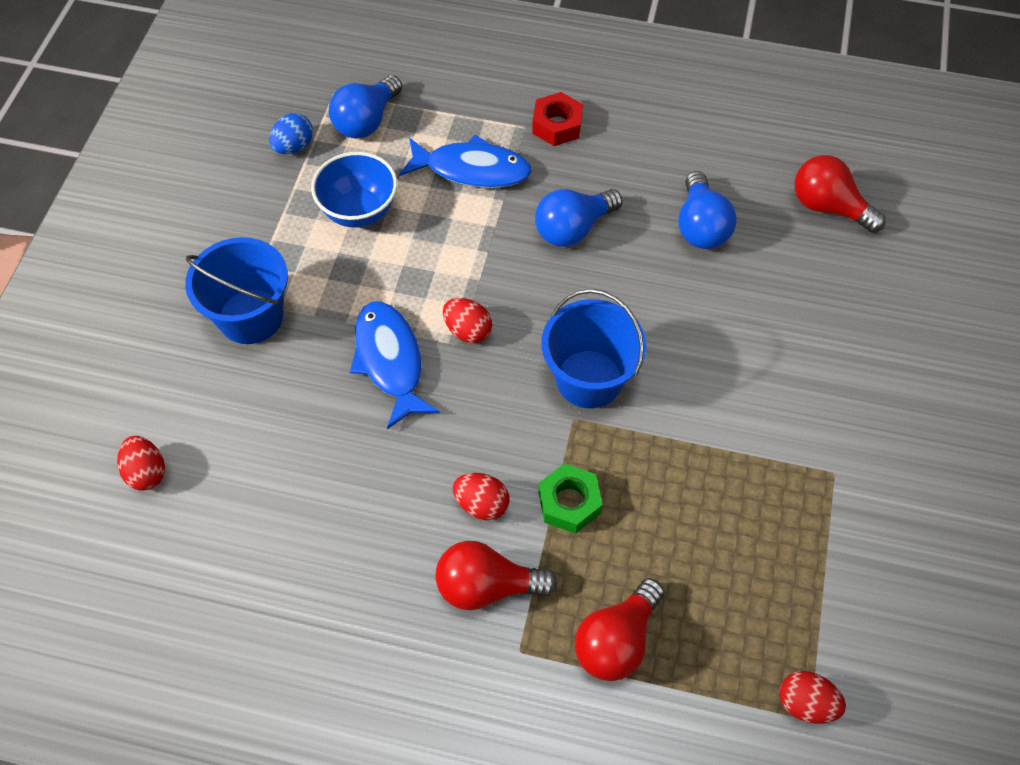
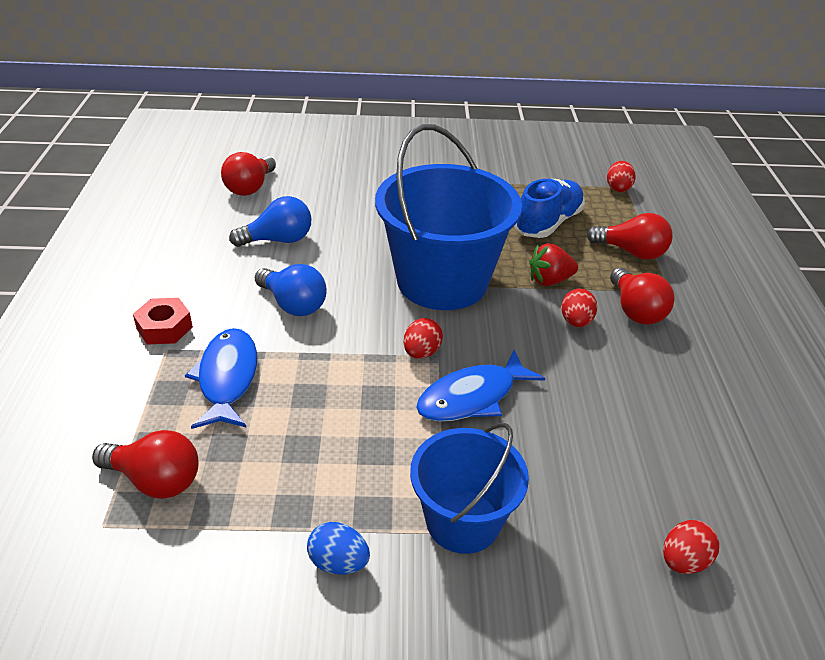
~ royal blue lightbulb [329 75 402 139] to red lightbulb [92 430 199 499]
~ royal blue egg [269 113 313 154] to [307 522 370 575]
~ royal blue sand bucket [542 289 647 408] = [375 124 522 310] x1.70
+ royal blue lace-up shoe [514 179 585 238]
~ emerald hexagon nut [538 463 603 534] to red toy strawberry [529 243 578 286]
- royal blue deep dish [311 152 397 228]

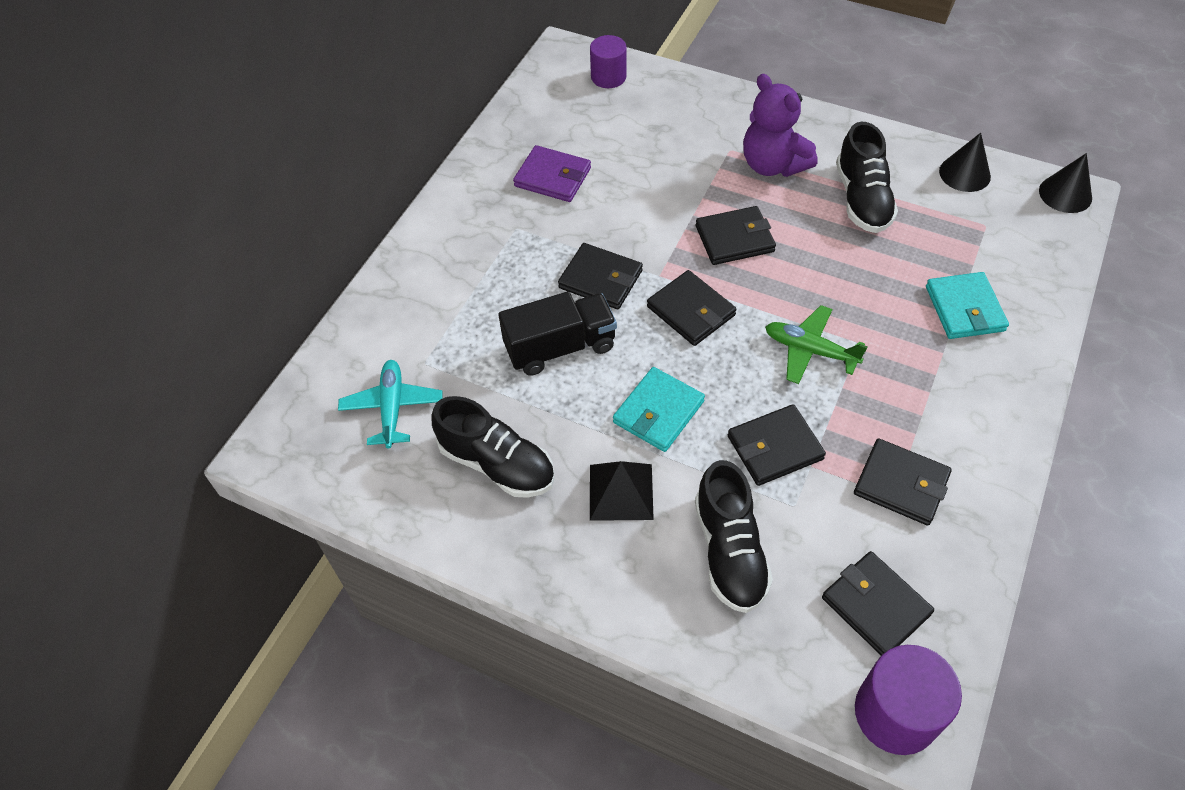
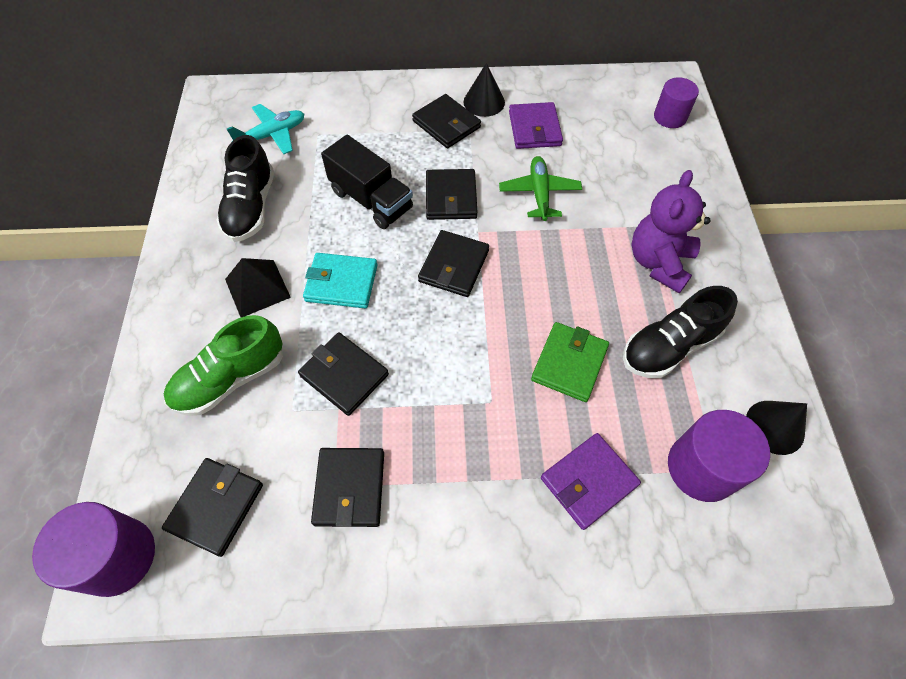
~ jet-black lace-up shoe [695 460 773 613] to emerald lace-up shoe [164 315 283 416]
~ jet-black wallet [696 206 776 265] to [412 94 481 148]
~ jet-black cone shape [1039 153 1092 213] to [463 63 505 117]
~ emerald aeroplane [765 305 868 384] to [499 156 582 221]
+ emerald wallet [531 322 609 402]
~ teal wallet [926 272 1009 339] to violet wallet [541 433 641 530]
+ violet cylinder shape [668 410 770 502]

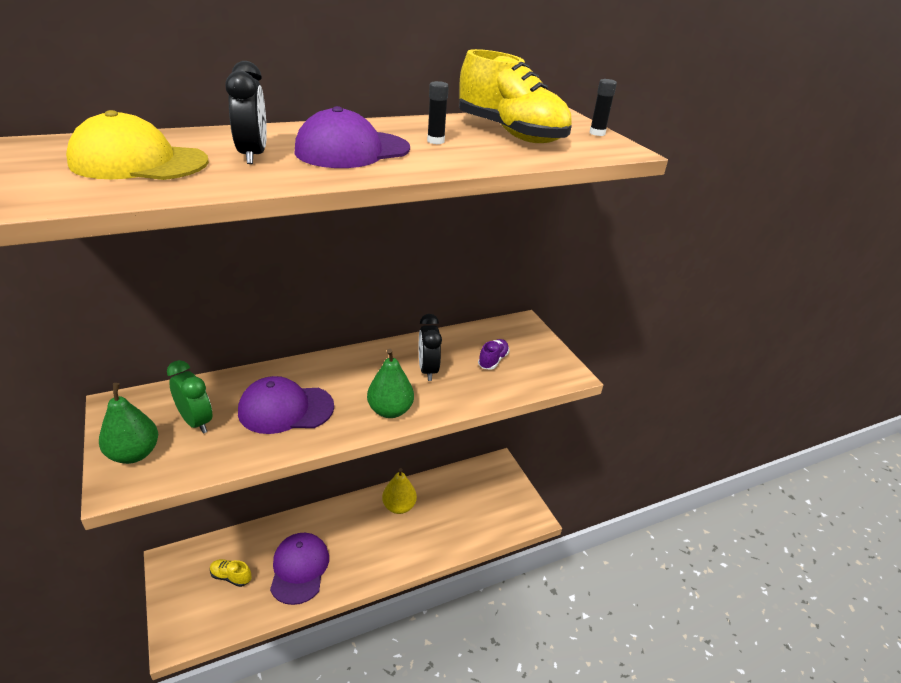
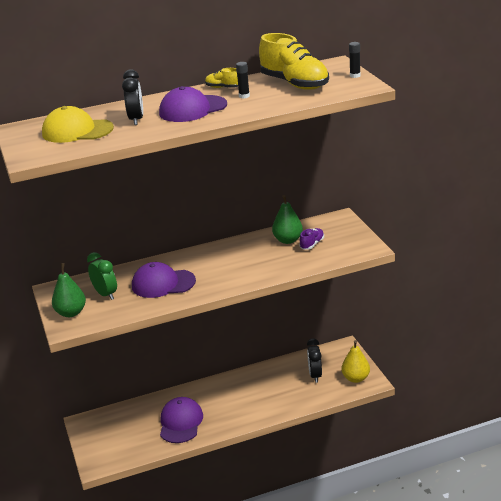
~ yellow lace-up shoe [210 559 251 587] to [205 68 238 88]
~ emerald toy pear [367 349 414 418] to [272 195 303 244]
~ jet-black clock [419 314 442 381] to [307 338 322 383]
~ yellow toy pear [382 468 417 514] to [341 340 370 383]

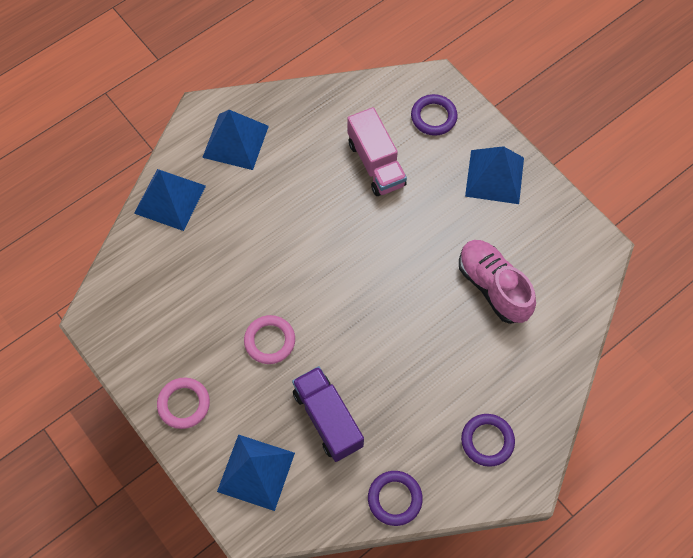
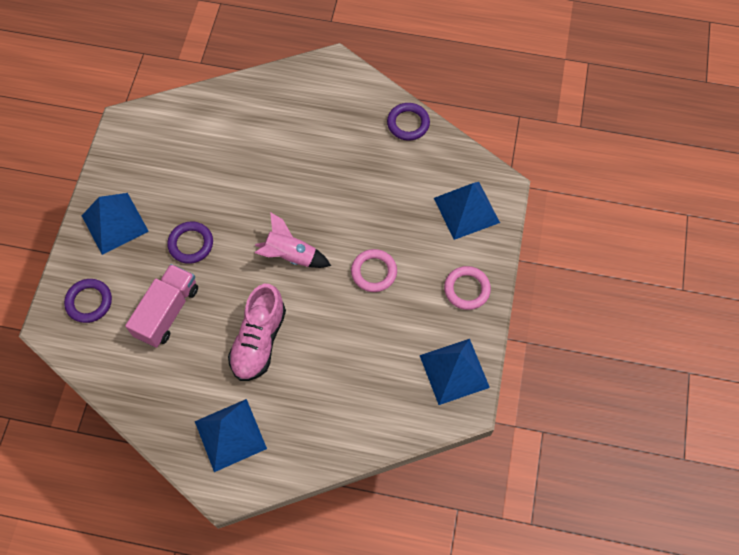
~ violet torus [461 414 515 467] to [167 221 213 264]
~ rosy lace-up shoe [459 240 536 324] to [228 284 286 381]
+ rosy toy rocket [255 212 331 268]
~ royal blue solid pyramid [134 169 206 231] to [420 339 490 405]
- violet lorry [292 366 364 462]

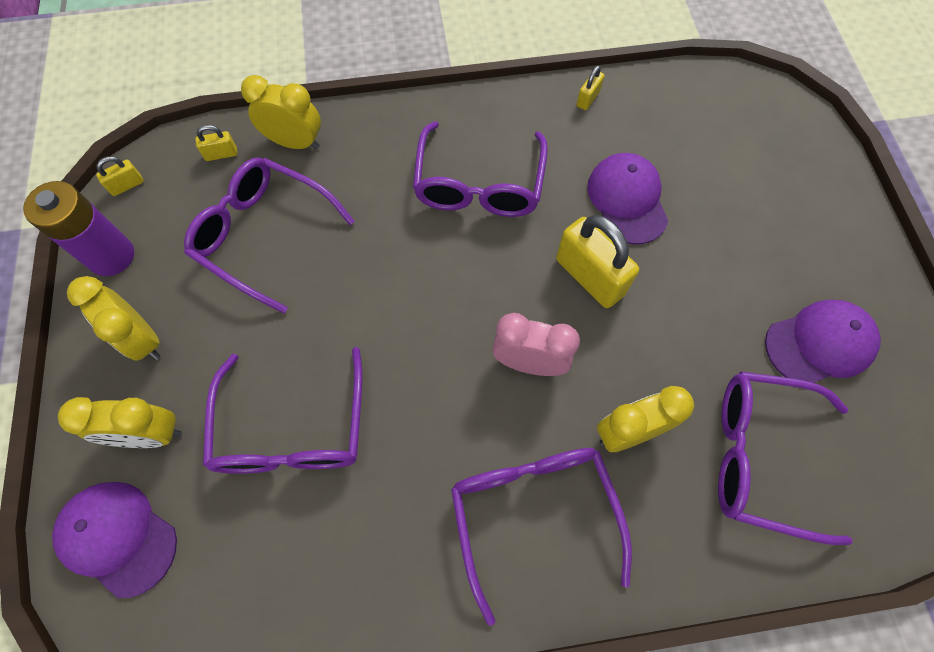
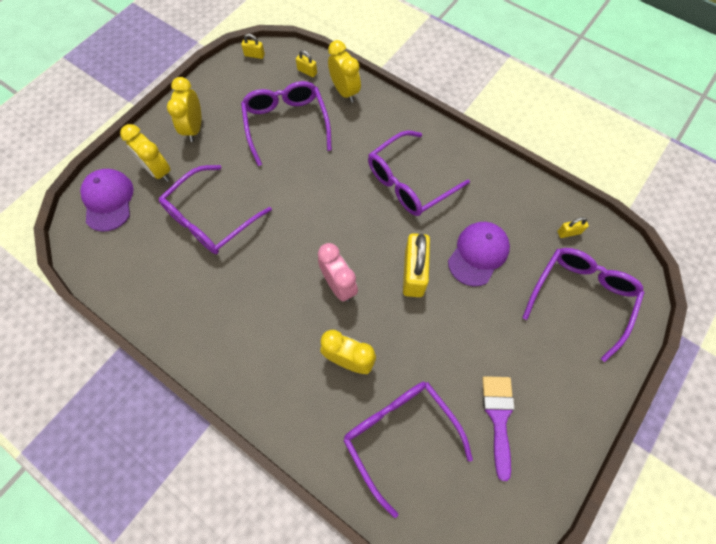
~ violet cap [765 300 881 383] to violet brush [482 376 515 481]
~ violet eyeglasses [451 448 632 626] to [522 248 645 362]
~ yellow small lock [577 65 604 110] to [557 217 589 238]
- violet battery [23 181 134 276]

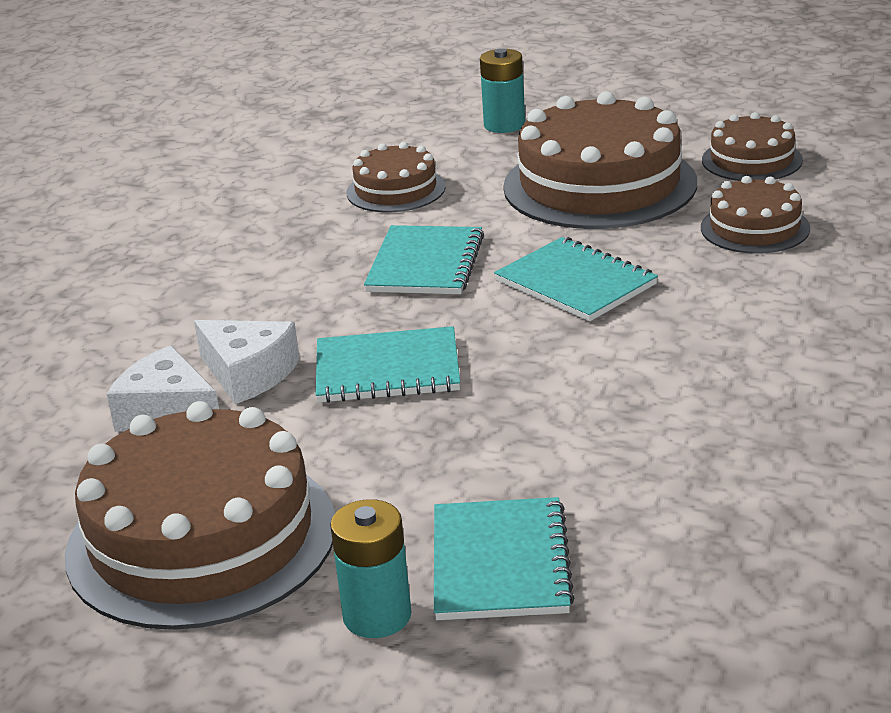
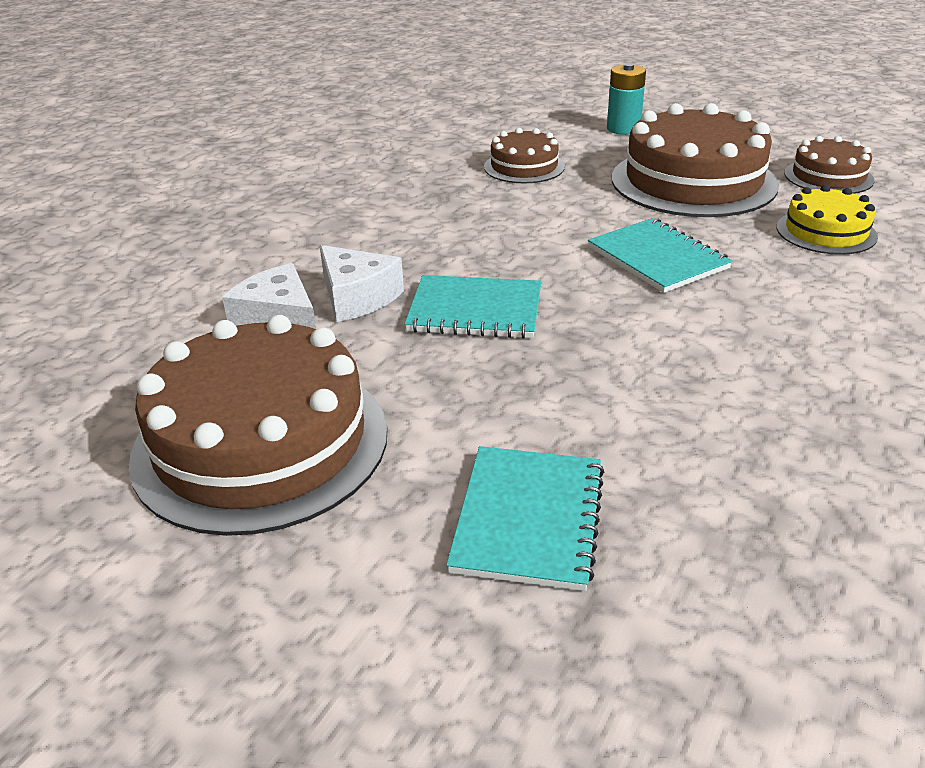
~ dark brown cake [701 176 810 253] to yellow cake [776 185 878 255]
- teal battery [330 499 411 638]
- teal notepad [364 225 484 294]

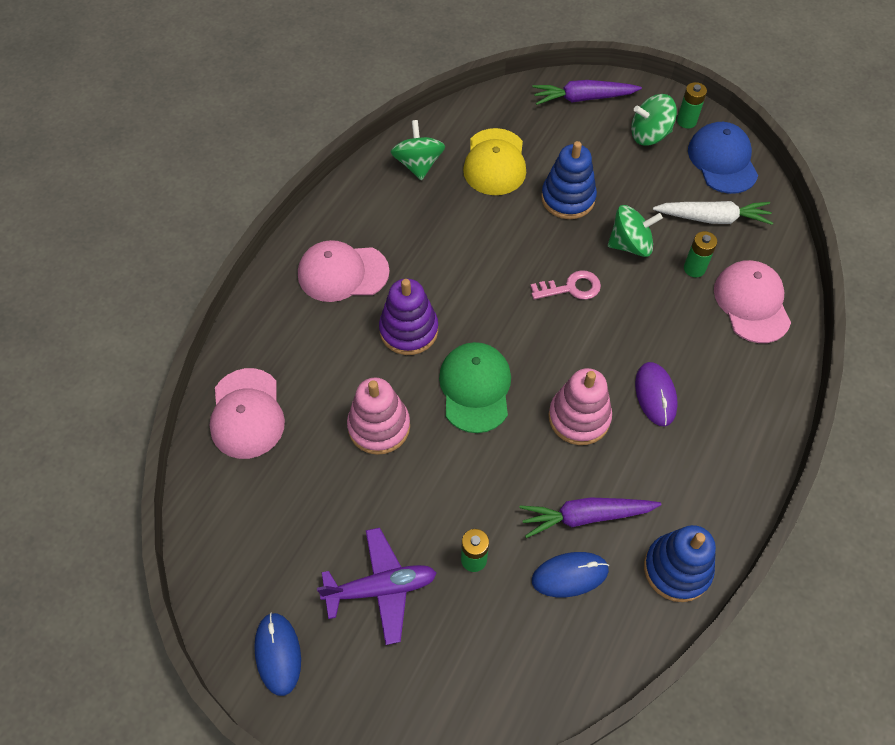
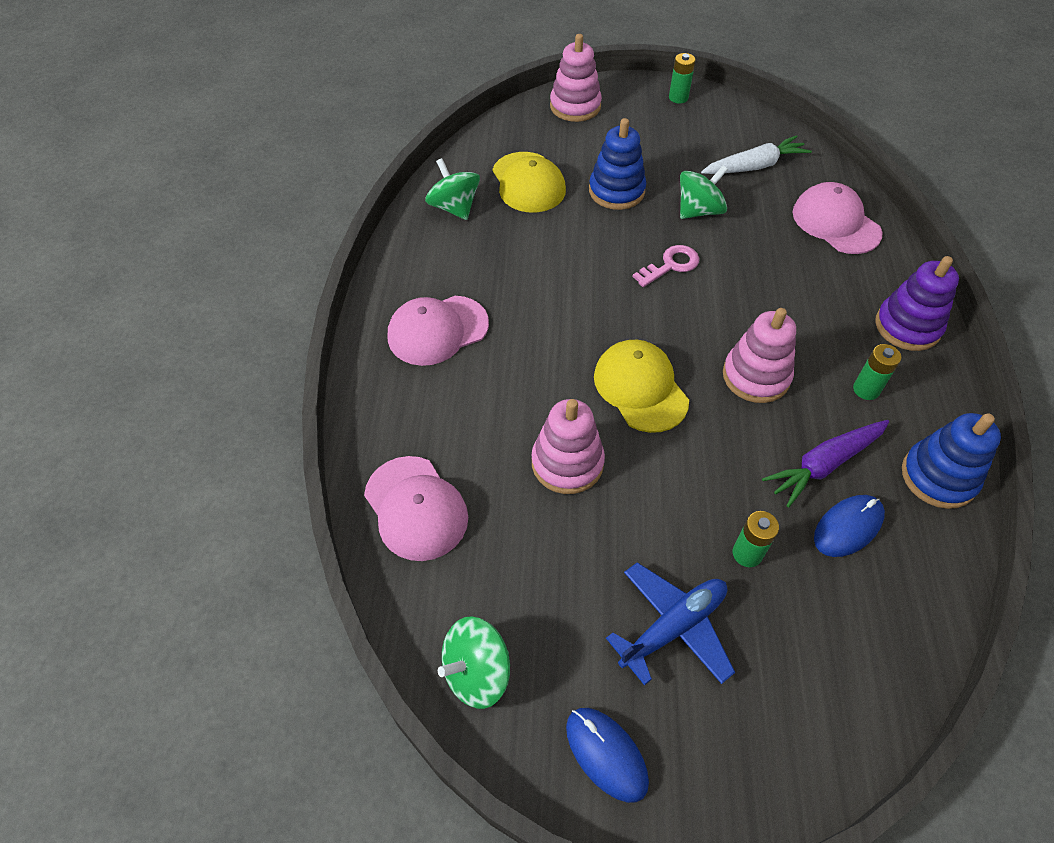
~ emerald whirligig [631 94 677 146] to [438 616 510 709]
~ violet toy carrot [533 80 642 105] to rosy ring stacker [550 34 602 122]
~ emerald cap [439 342 511 433] to yellow cap [594 340 689 433]
~ violet aeroplane [317 528 436 645] to royal blue aeroplane [606 562 735 686]
~ emerald battery [684 231 717 277] to [853 344 902 400]
~ violet ring stacker [379 279 438 355] to [875 256 959 351]
- violet computer mouse [635 362 678 426]
- royal blue cap [688 122 758 194]

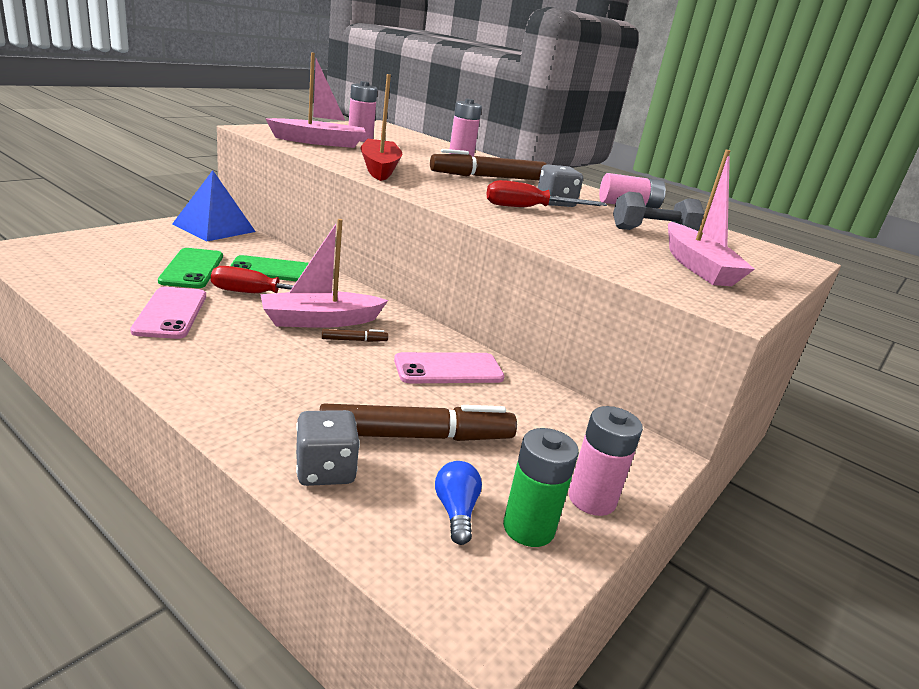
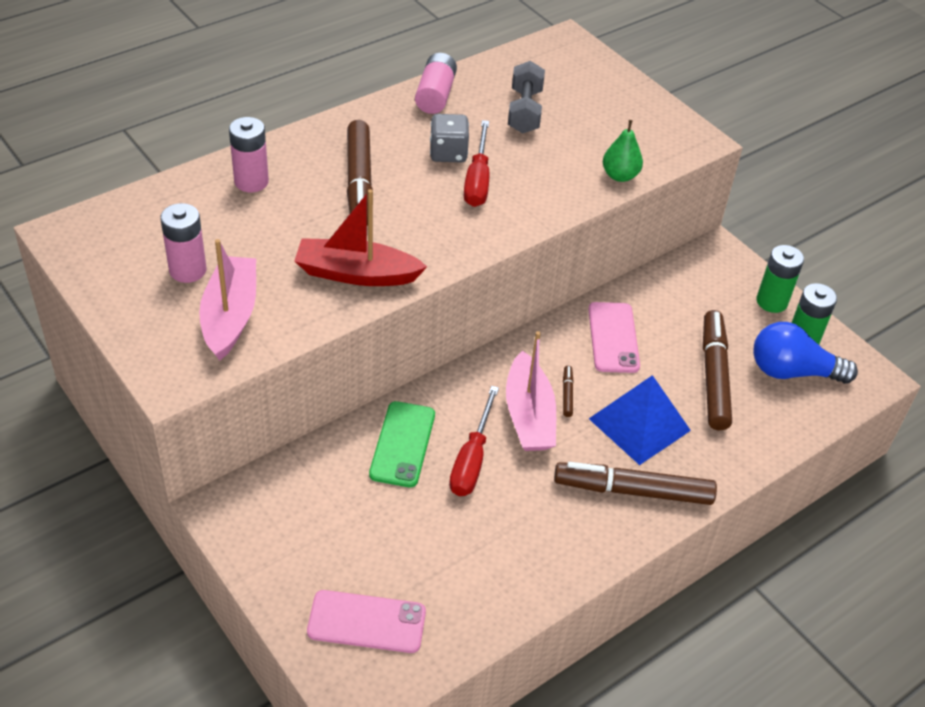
~ rosy mobile phone [130 287 206 339] to [307 590 426 653]
+ dark brown felt pen [554 462 717 505]
~ royal blue solid pyramid [172 170 256 242] to [589 375 691 465]
+ emerald toy pear [603 120 643 182]
~ royal blue lightbulb [435 461 482 545] = [753 322 858 384] x1.87
~ rosy battery [568 406 643 516] to emerald battery [756 245 804 313]
- emerald mobile phone [158 248 223 288]
- ash-grey game die [296 410 360 486]
- rosy toy boat [668 150 755 286]

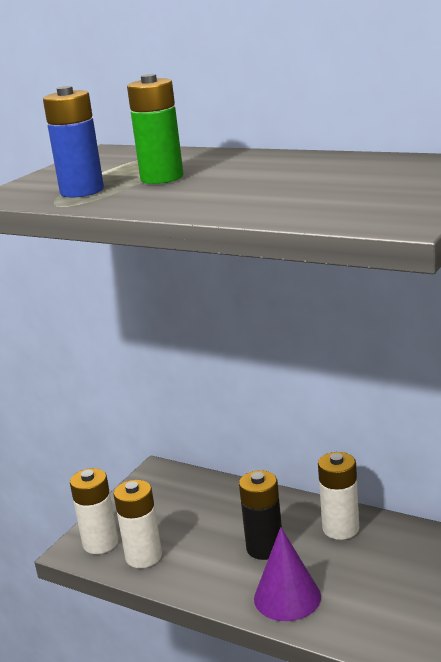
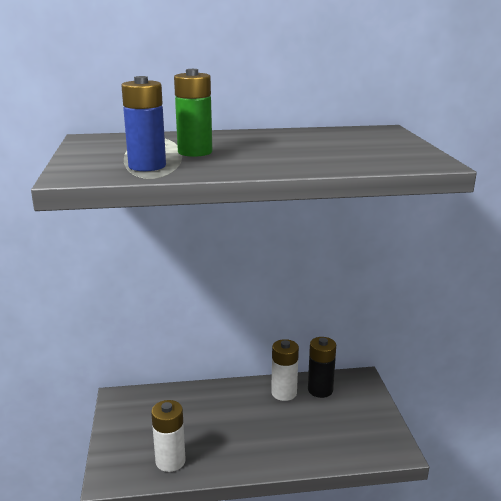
~ jet-black battery [239 470 282 560] to [308 337 336 398]
- snow-white battery [70 468 118 554]
- violet cone shape [254 527 321 621]

